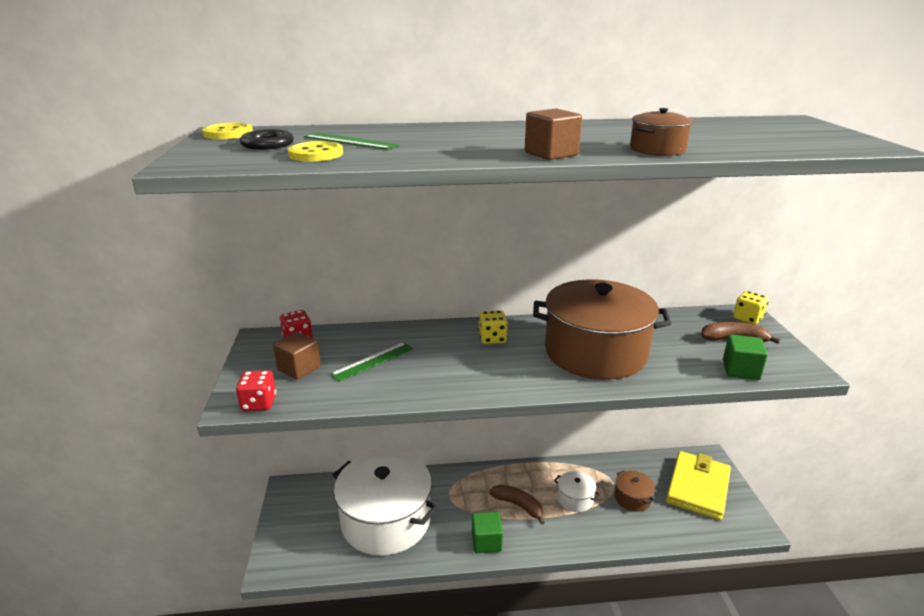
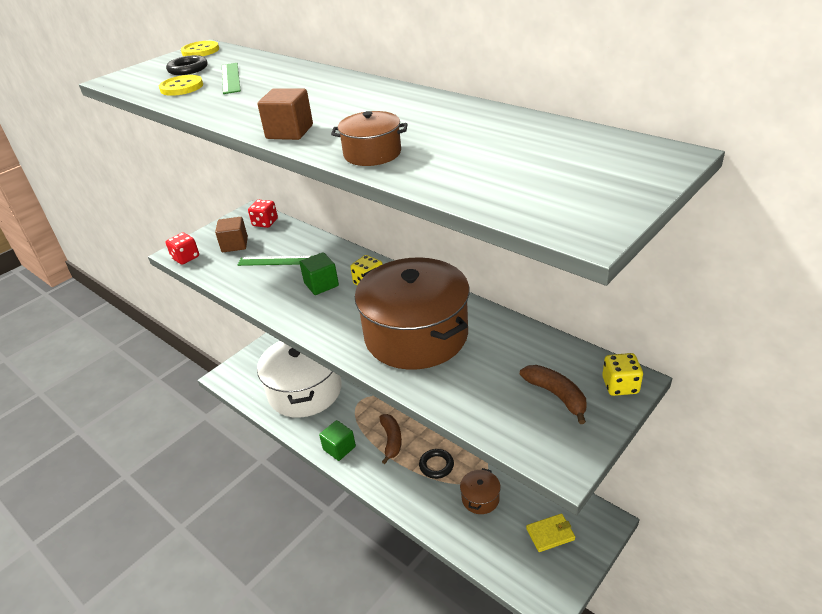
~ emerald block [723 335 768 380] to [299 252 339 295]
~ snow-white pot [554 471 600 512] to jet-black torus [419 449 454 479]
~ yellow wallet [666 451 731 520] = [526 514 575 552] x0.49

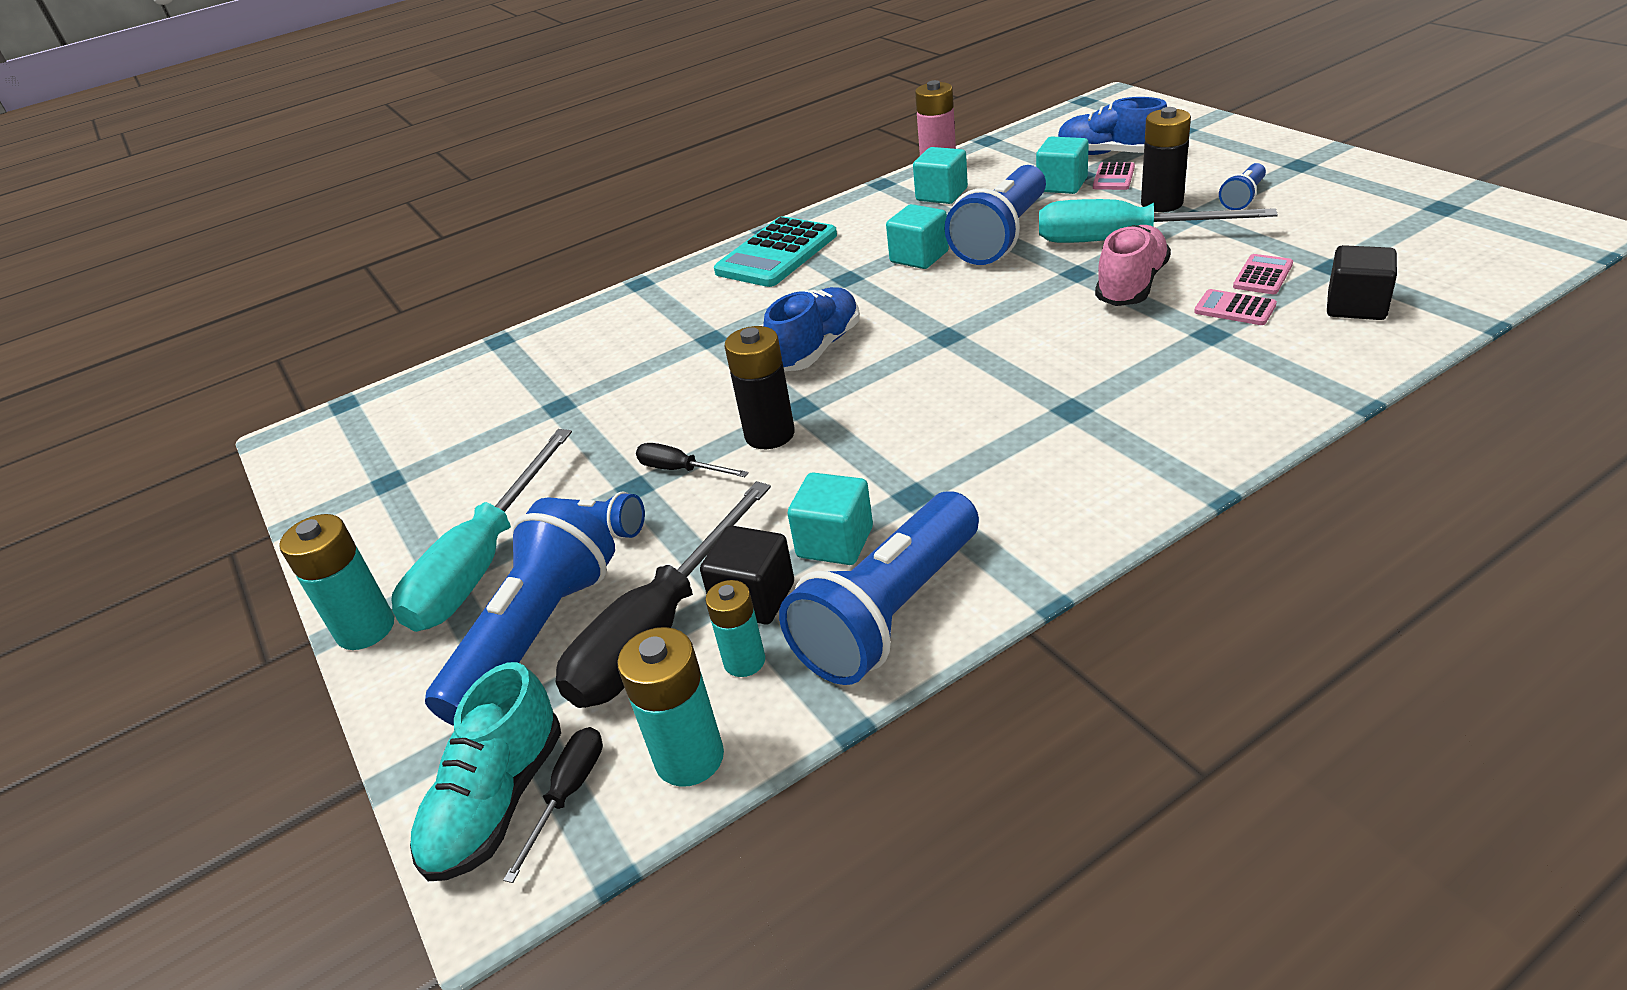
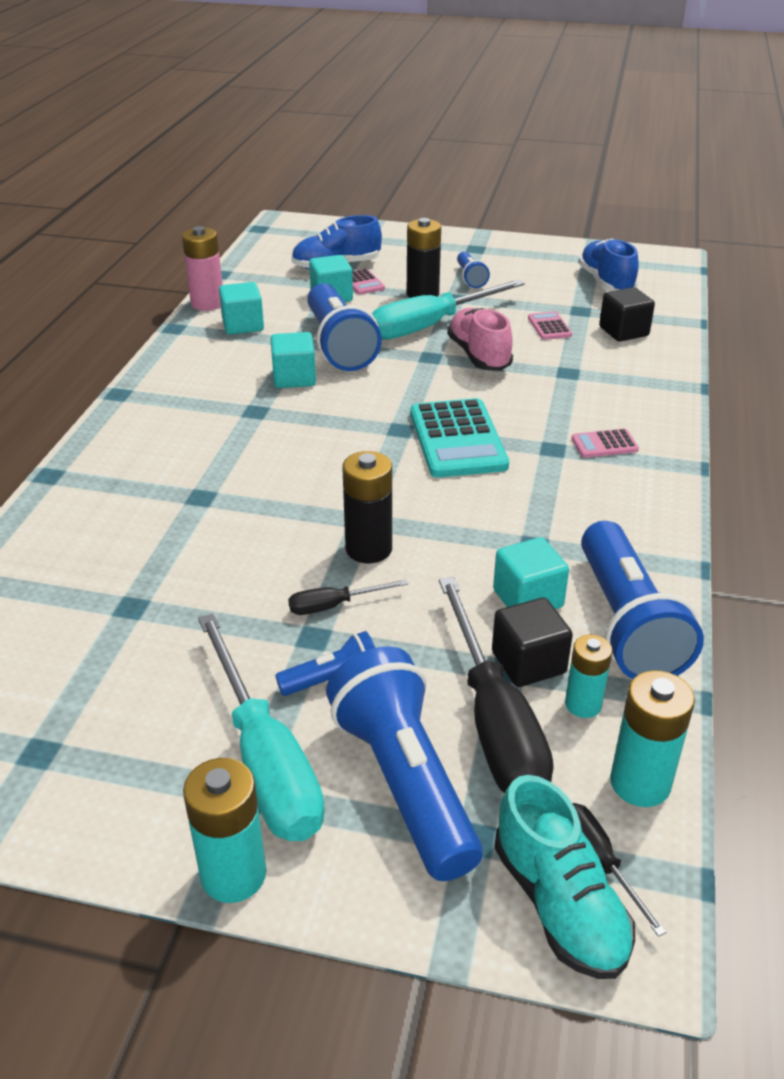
~ teal pocket calculator [714 216 837 287] to [411 398 509 478]
~ rosy pocket calculator [1194 289 1277 325] to [572 429 639 458]
~ royal blue lace-up shoe [763 287 860 371] to [578 238 639 292]

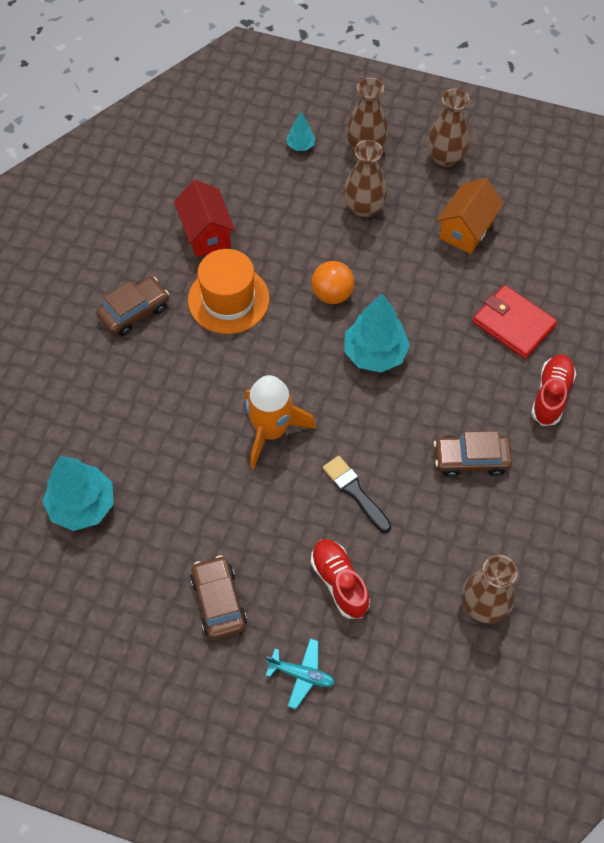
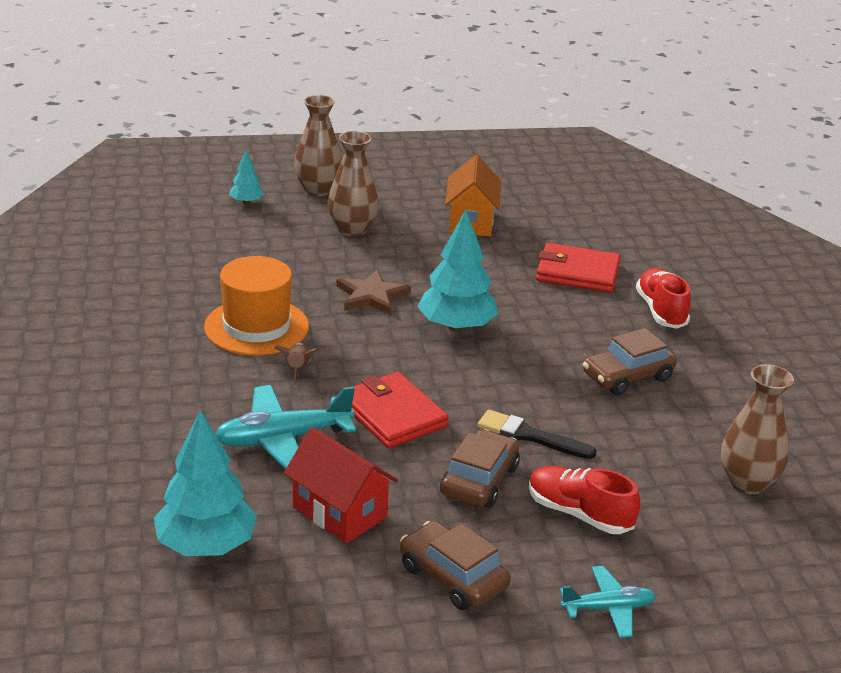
+ teal aeroplane [215 385 356 469]
+ dark brown toy rocket [274 343 318 385]
~ red cottage [174 180 235 257] to [284 427 398 543]
~ orange sphere [311 261 354 304] to dark brown star [336 270 411 315]
~ orange toy rocket [245 375 316 469] to red wallet [351 372 449 448]
~ dark brown car [96 276 169 336] to [440 429 520 508]
- dark brown flower vase [427 89 470 167]

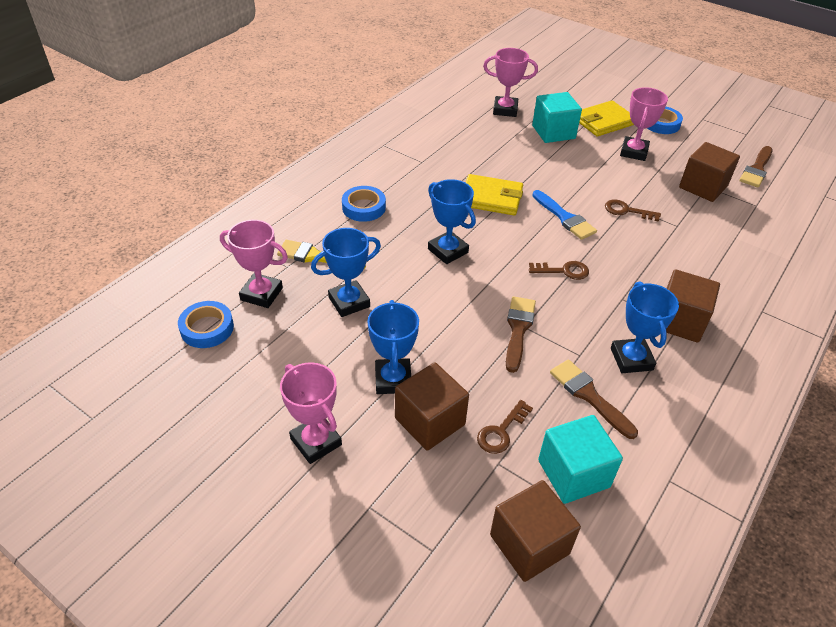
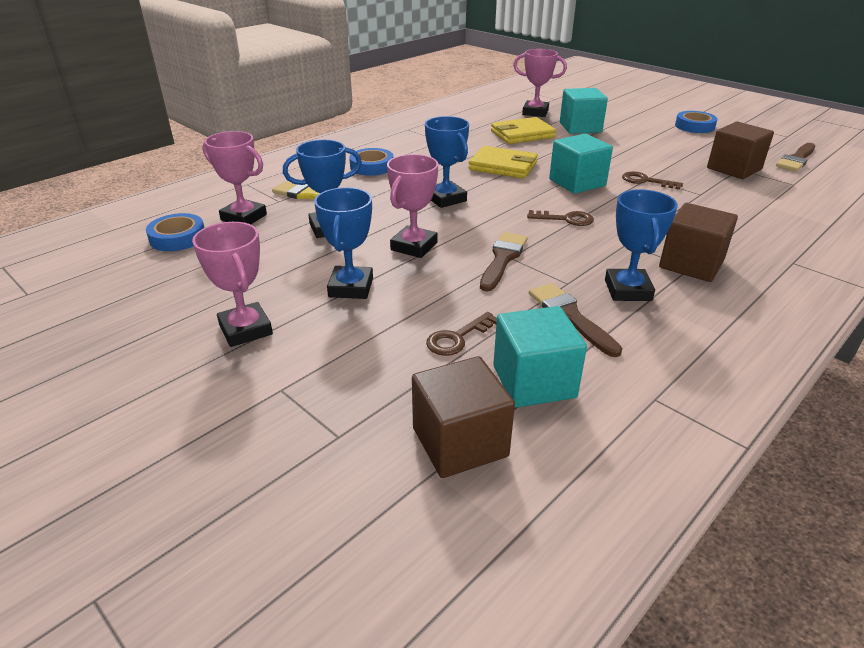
~ rosy award cup [620 87 668 161] to [387 154 438 258]
~ yellow wallet [579 100 634 137] to [491 117 556 144]
~ royal blue brush [532 190 597 240] to teal block [549 134 613 194]
- dark brown block [395 362 469 451]

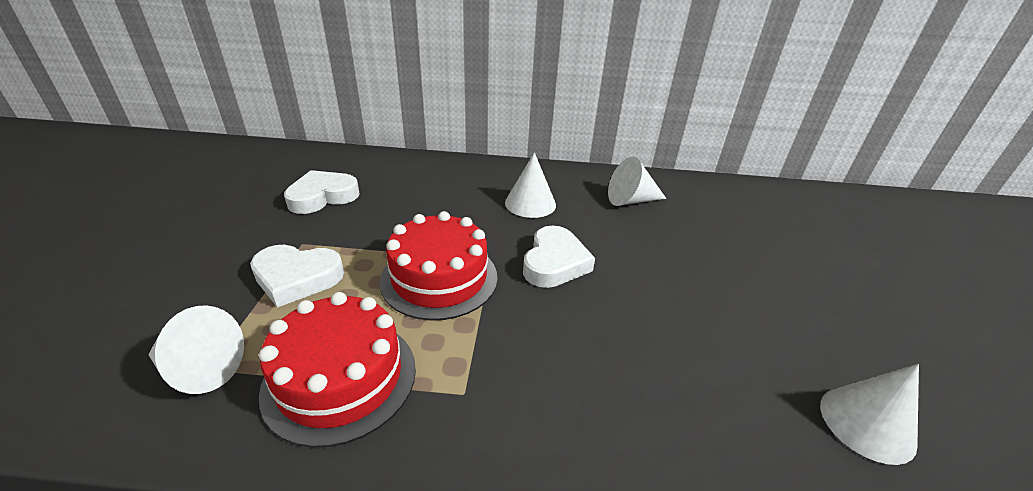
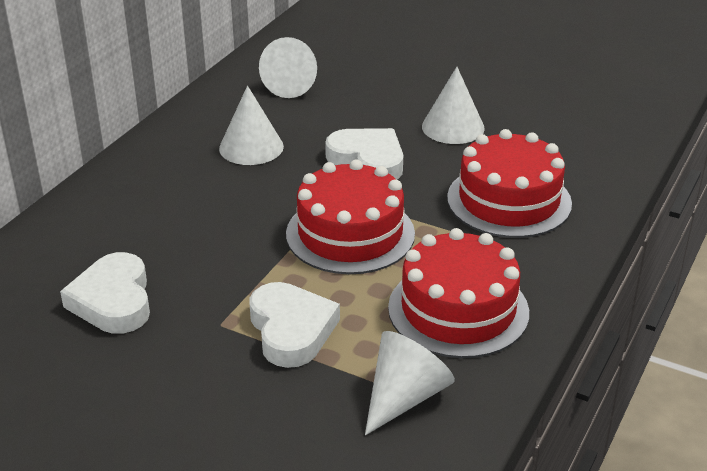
~ snow-white heart [250 245 344 308] = [249 282 340 368] 45 degrees counterclockwise
~ snow-white cone shape [820 364 919 465] to [422 67 485 144]
+ red cake [447 129 572 238]

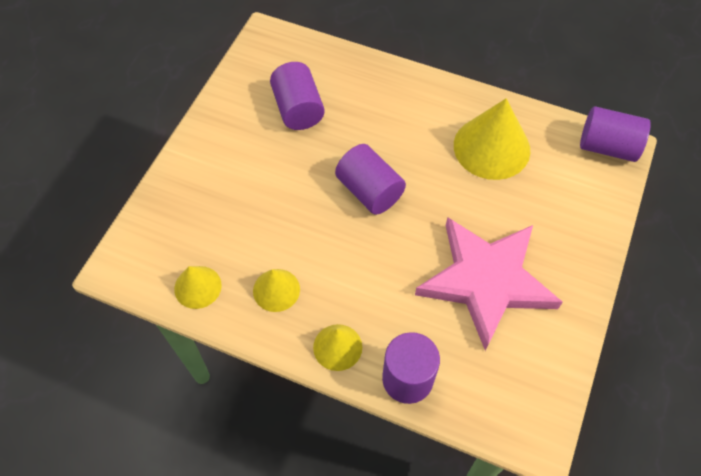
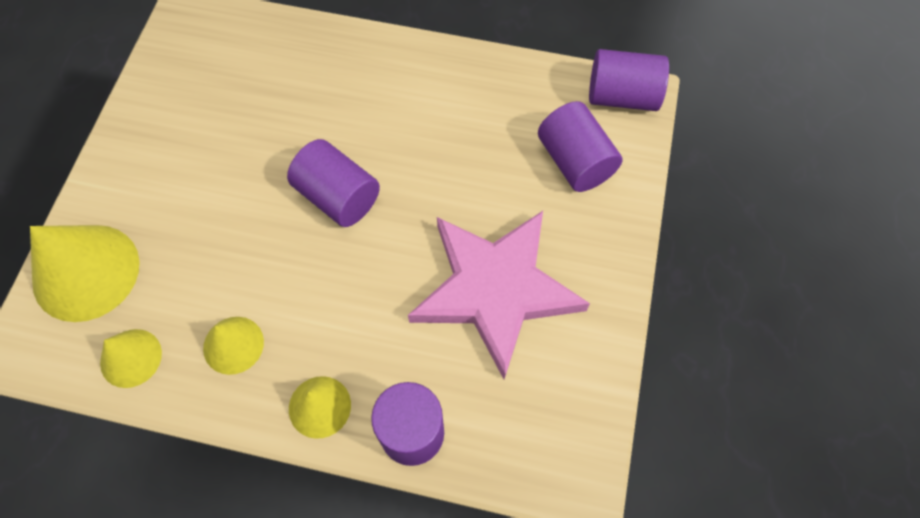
~ yellow cone shape [454 98 531 180] to [30 225 140 322]
~ violet cylinder shape [270 62 325 130] to [538 101 623 192]

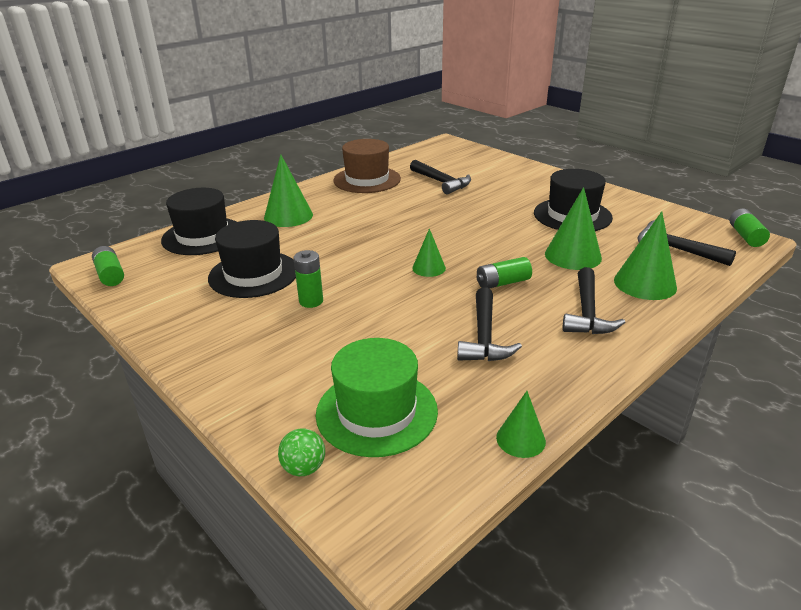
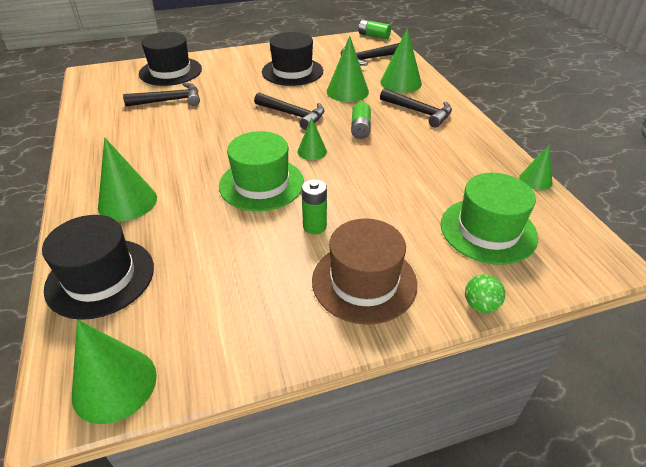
~ emerald battery [92 246 124 286] to emerald cone shape [72 320 157 424]
~ jet-black top hat [208 220 296 298] to [139 32 202 86]
+ emerald top hat [219 131 304 211]
~ jet-black hammer [457 287 522 361] to [254 92 325 130]
~ dark brown top hat [333 139 401 193] to [312 218 417 325]
~ emerald sphere [278 429 325 476] to [465 274 505 313]

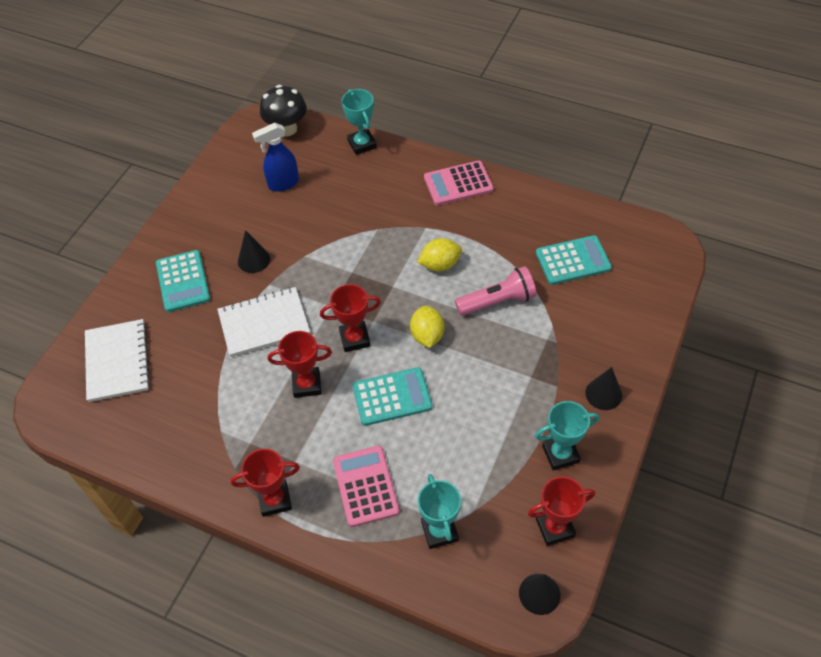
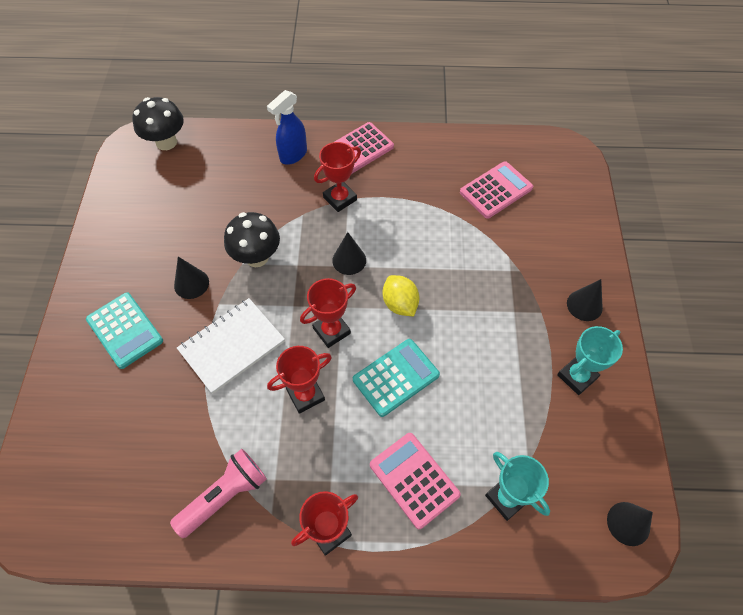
~ rosy torch [455 266 536 316] to [170 449 267 538]
+ jet-black mushroom [224 212 280 267]
~ royal blue spray bottle [252 123 299 192] to [267 90 307 165]
~ red award cup [528 477 595 546] to [314 142 361 212]
+ jet-black cone shape [332 232 366 275]
~ teal pocket calculator [536 235 612 285] to rosy pocket calculator [460 161 533 219]
- snow-white notepad [85 319 150 402]
- teal award cup [342 89 377 155]
- yellow lemon [417 238 462 272]

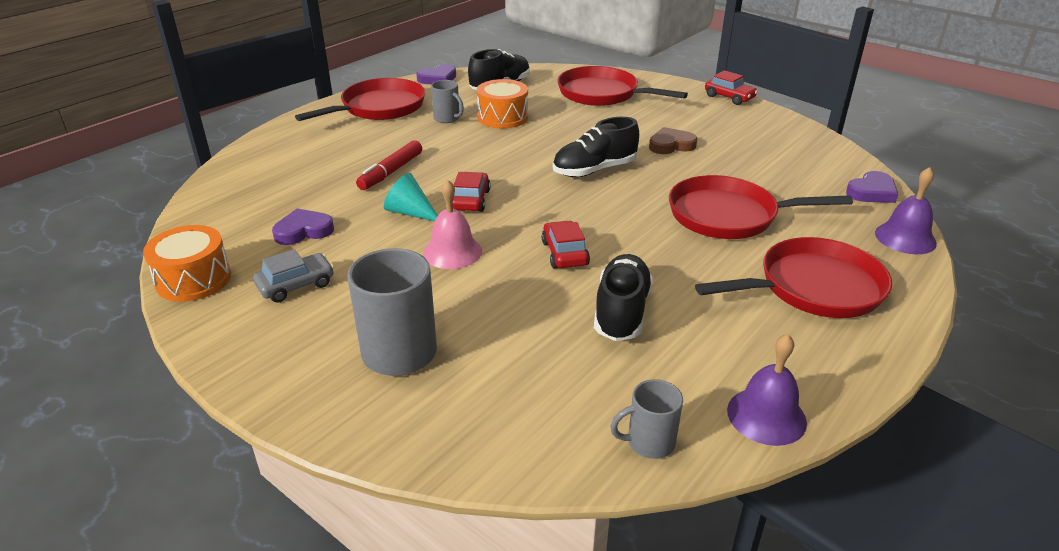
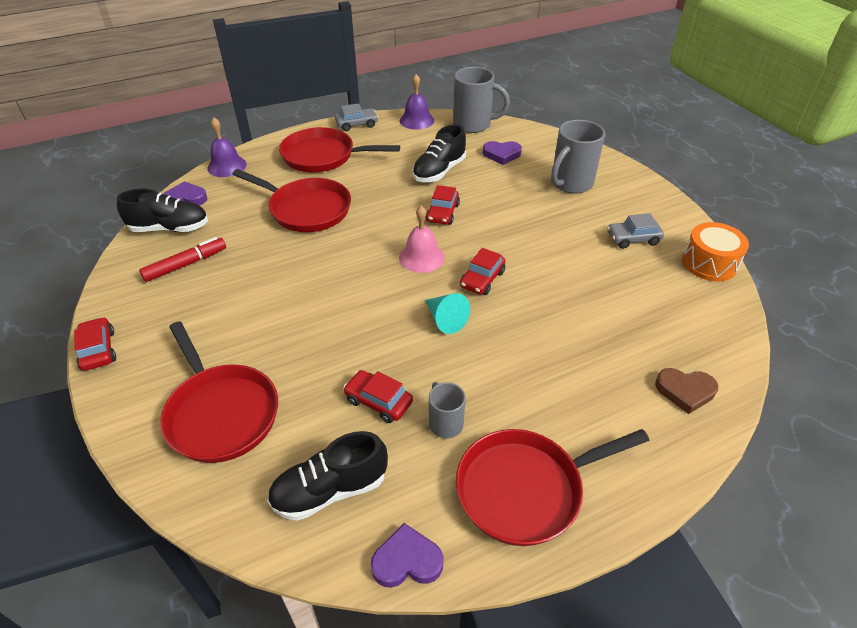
~ jet-black lace-up shoe [553 117 639 177] to [117 189 208 232]
~ red felt pen [356 140 422 190] to [139 237 226 282]
+ ash-grey car [335 103 378 131]
~ orange toy drum [477 79 528 128] to red car [343 370 413 423]
~ rosy bell [423 180 482 269] to [399 206 445 273]
~ teal cone shape [384 173 438 221] to [425 293 470 334]
~ ash-grey mug [610 379 683 459] = [453 67 510 133] x1.81
~ violet heart [272 208 334 245] to [483 141 522 165]
~ dark brown heart [649 127 698 154] to [655 368 718 414]

